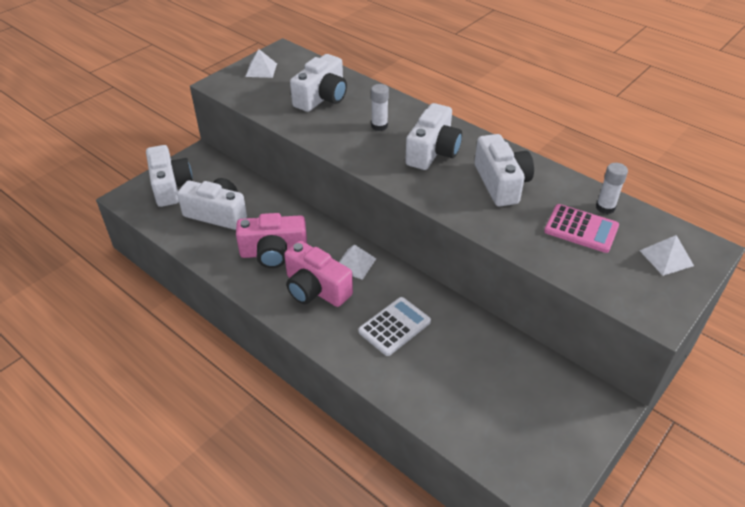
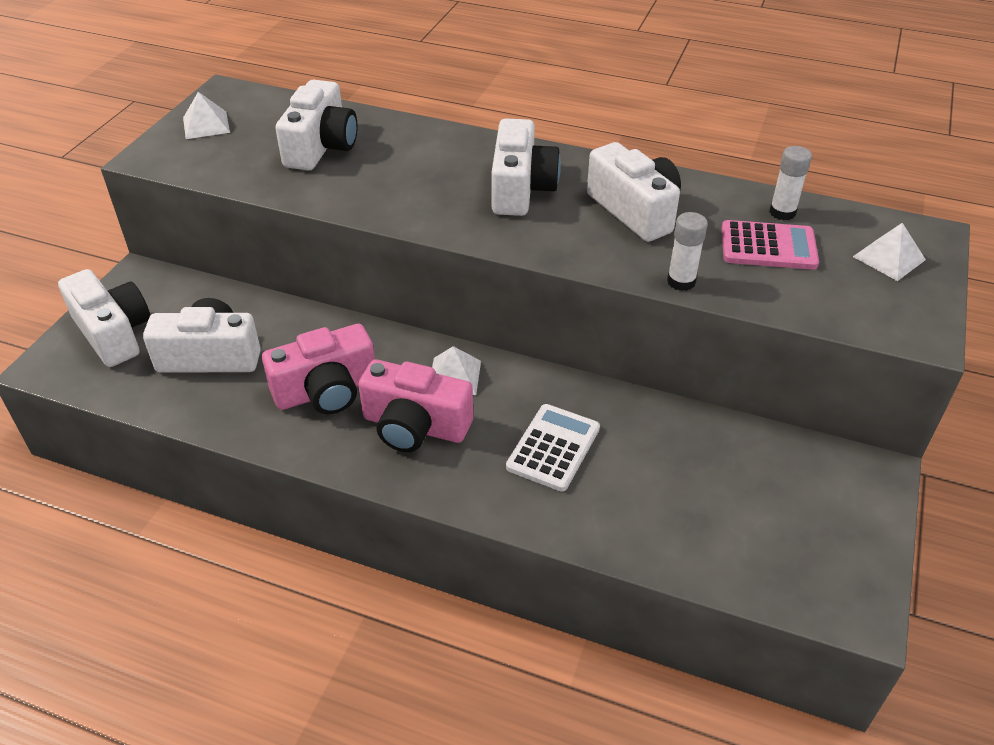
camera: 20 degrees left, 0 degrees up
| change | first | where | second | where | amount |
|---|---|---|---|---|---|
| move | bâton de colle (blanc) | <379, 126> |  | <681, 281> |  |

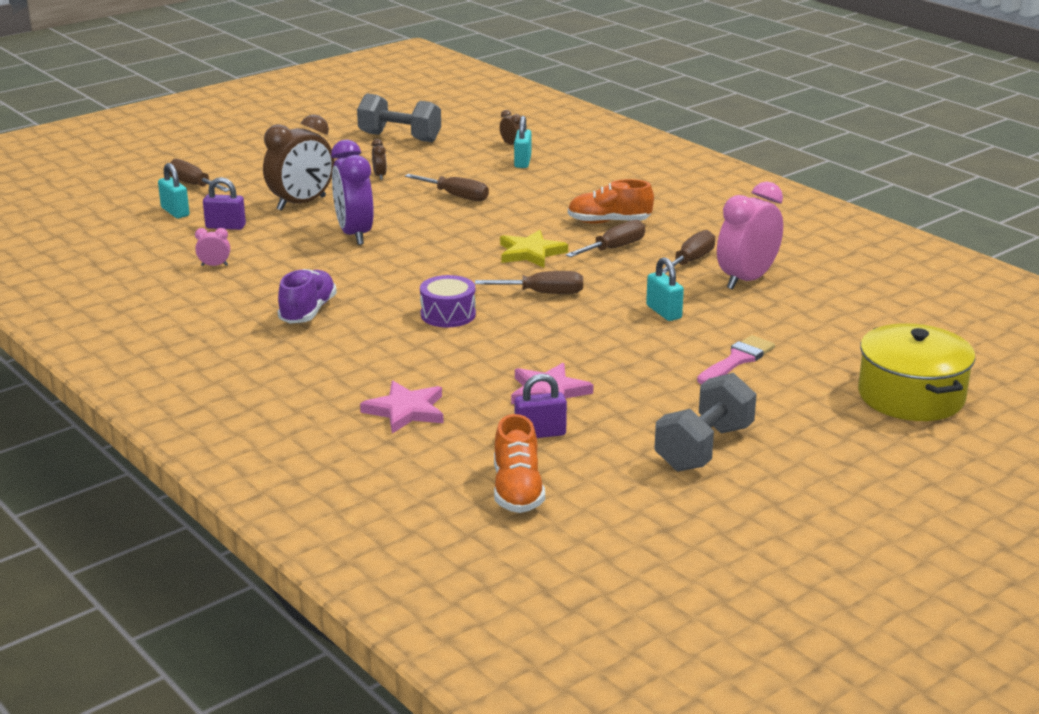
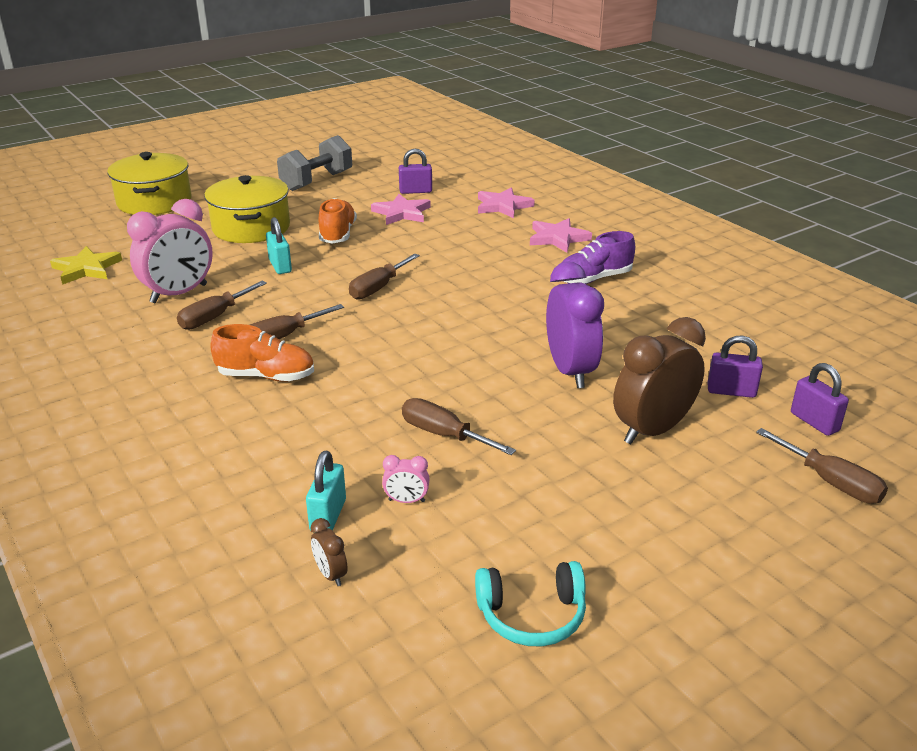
camera: 175 degrees left, 5 degrees up
| change | first | where | second | where | amount |
|---|---|---|---|---|---|
| move | étoile (jaune) | <530, 253> |  | <86, 269> |  |
| replace | pinceau (rose) | <737, 360> | marmite (jaune) | <251, 228> |  |
| move | chaussure (orange) | <517, 491> |  | <338, 234> |  |
| rotate | tournevis (marron) | <543, 293> |  | <378, 288> | 60 degrees counterclockwise |
| move | réveil (rose) | <214, 265> |  | <406, 500> |  |
| replace | haltère (gris) | <400, 137> | casque audio (turquoise) | <532, 615> |  |
| insert |  |  | étoile (rose) | <558, 238> |  |
| rotate | chaussure (violet) | <308, 312> |  | <594, 279> | 45 degrees clockwise |
| recolor | cadenas (turquoise) | <175, 212> | cadenas (violet) | <814, 422> |  |
| delete | réveil (marron) | <379, 176> |  |  |  |
| delete | tambour (violet) | <448, 314> |  |  |  |

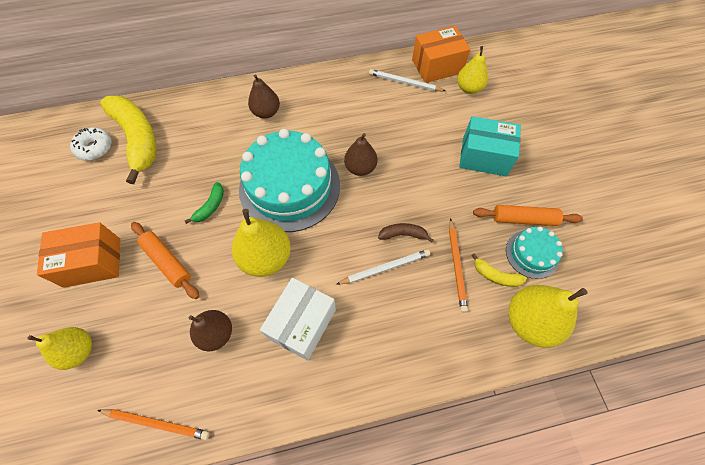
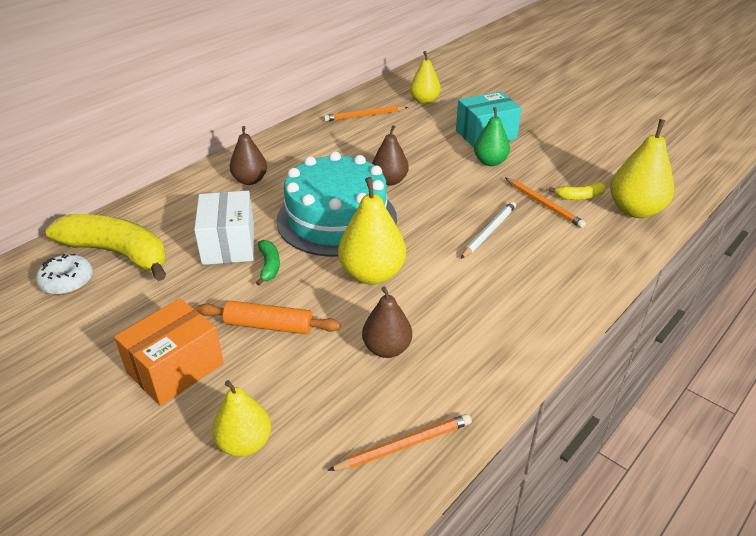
camera: 35 degrees left, 25 degrees down
| change | first | where | second | where | amount |
|---|---|---|---|---|---|
| move | boîte (blanc) | <302, 323> |  | <228, 244> |  |
| recolor | crayon (blanc) | <405, 83> | crayon (orange) | <364, 116> |  |
| insert |  |  | poire (vert) | <490, 162> |  |
| delete | banane (marron) | <403, 235> |  |  |  |
| delete | boîte (orange) | <437, 66> |  |  |  |
| delete | rouleau à pâtisserie (orange) | <524, 219> |  |  |  |
| delete | gâteau (turquoise) | <532, 254> |  |  |  |

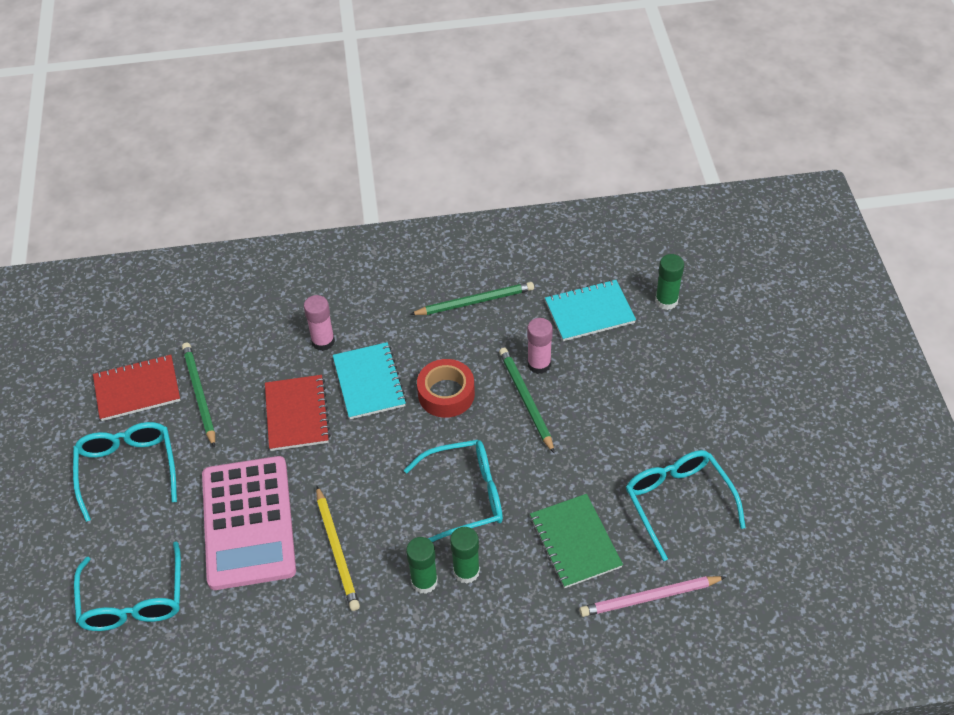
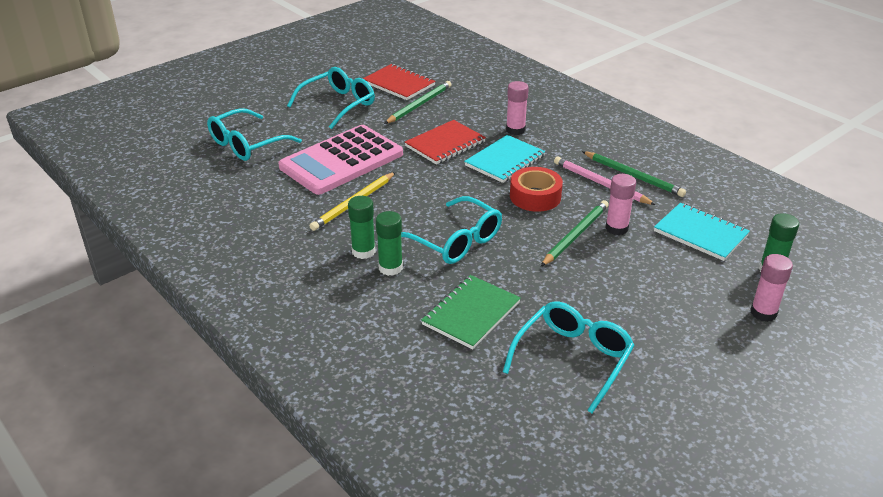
camera: 55 degrees right, 15 degrees down
| change | first | where | second | where | amount |
|---|---|---|---|---|---|
| move | crayon (rose) | <649, 598> |  | <600, 183> |  |
| insert |  |  | bâton de colle (rose) | <763, 313> |  |

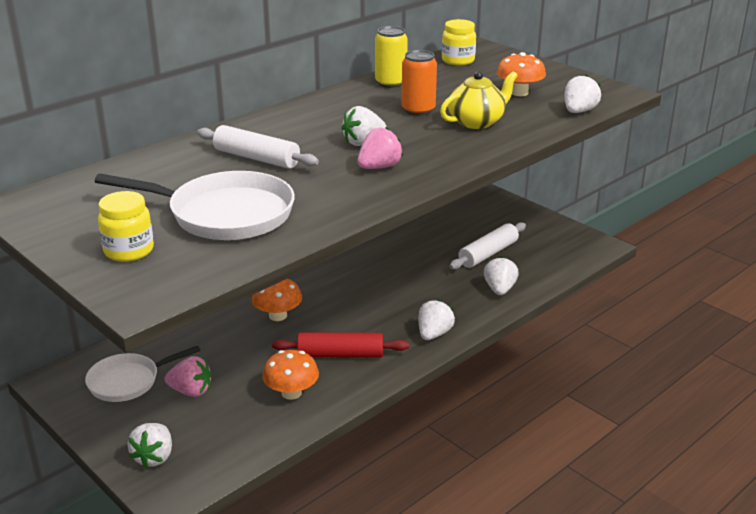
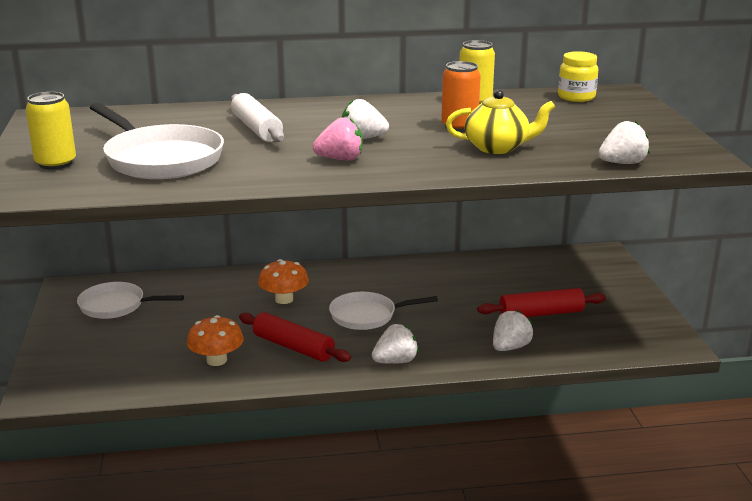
camera: 35 degrees right, 5 degrees down
| change | first | where | second | where | amount |
|---|---|---|---|---|---|
| replace | bocal (jaune) | <129, 251> | canette (jaune) | <56, 163> |  |
| insert |  |  | poêle (blanc) | <367, 316> |  |
| recolor | rouleau à pâtisserie (blanc) | <488, 254> | rouleau à pâtisserie (rouge) | <541, 313> |  |
| delete | fraise (blanc) | <154, 457> |  |  |  |
| delete | fraise (rose) | <191, 391> |  |  |  |
| delete | champignon (orange) | <519, 93> |  |  |  |

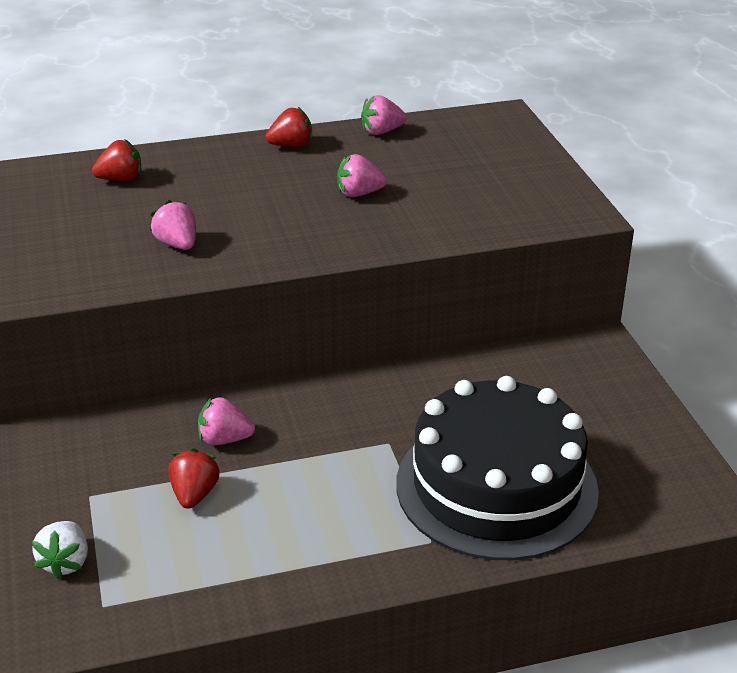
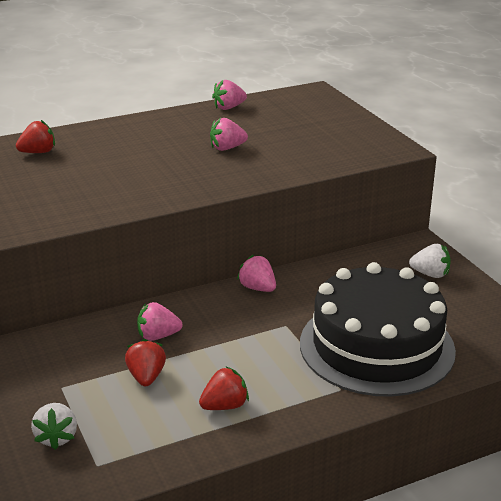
camera: 10 degrees left, 5 degrees down
| change | first | where | second | where | amount |
|---|---|---|---|---|---|
| move | fraise (rouge) | <291, 145> |  | <224, 406> |  |
| move | fraise (rose) | <177, 244> |  | <257, 288> |  |
| insert |  |  | fraise (blanc) | <430, 274> |  |

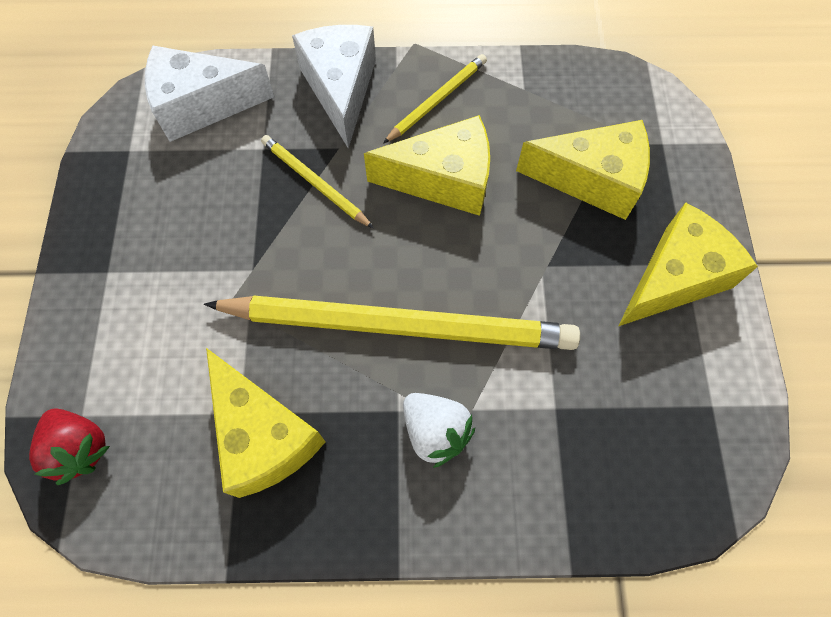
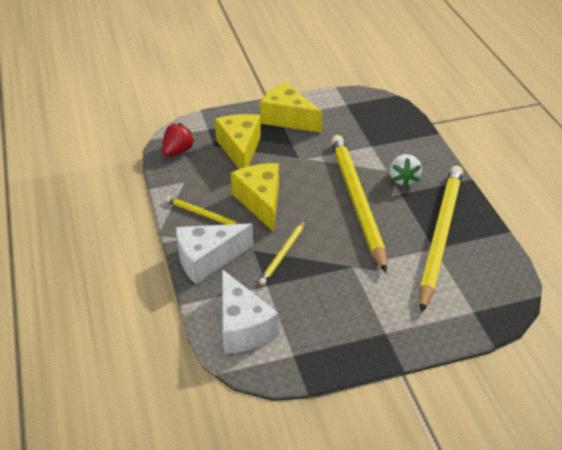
camera: 105 degrees left, 25 degrees down
| change | first | where | second | where | amount |
|---|---|---|---|---|---|
| move | fraise (rouge) | <80, 448> |  | <178, 151> |  |
| rotate | fraise (blanc) | <435, 431> |  | <403, 179> | 150 degrees clockwise |
| replace | fromage (jaune) | <263, 435> | crayon (jaune) | <440, 236> |  |

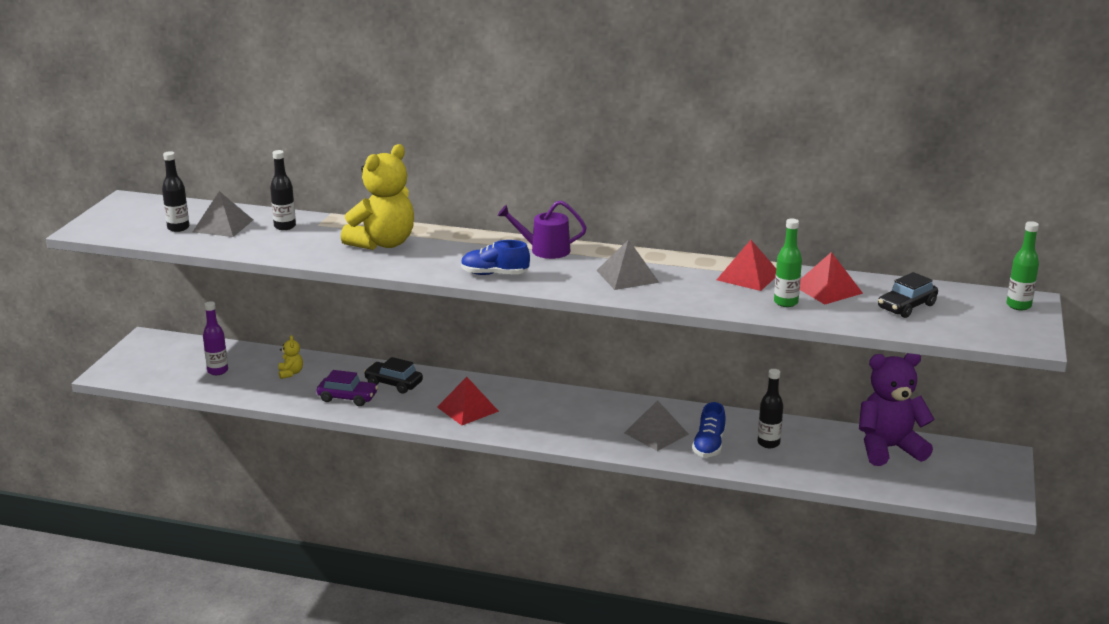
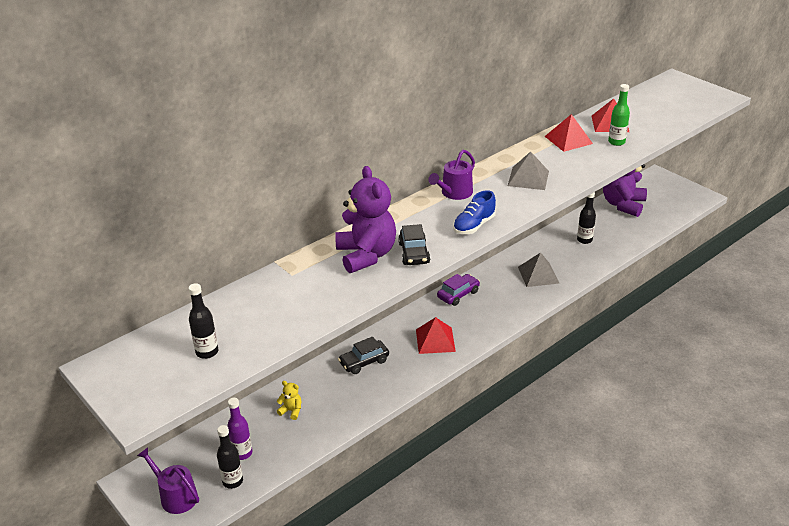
camera: 55 degrees left, 10 degrees up
| change | first | where | second | where | amount |
|---|---|---|---|---|---|
| insert |  |  | arrosoir (violet) | <175, 496> |  |
| move | bouteille (noir) | <285, 226> |  | <232, 481> |  |
| recolor | ours en peluche (jaune) | <383, 243> | ours en peluche (violet) | <366, 255> |  |
| move | voiture (noir) | <906, 306> |  | <414, 253> |  |
| move | voiture (violet) | <347, 398> |  | <458, 294> |  |
| delete | pyramide (gris) | <223, 225> |  |  |  |
| delete | chaussure (bleu) | <709, 446> |  |  |  |
| delete | bouteille (vert) | <1018, 306> |  |  |  |

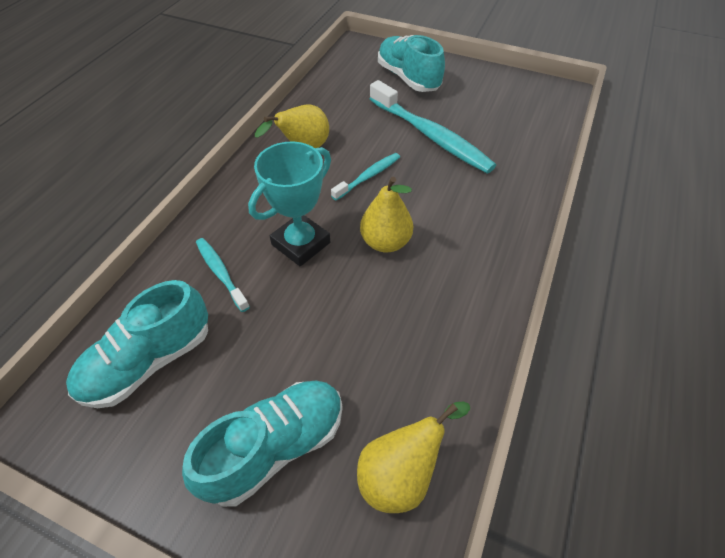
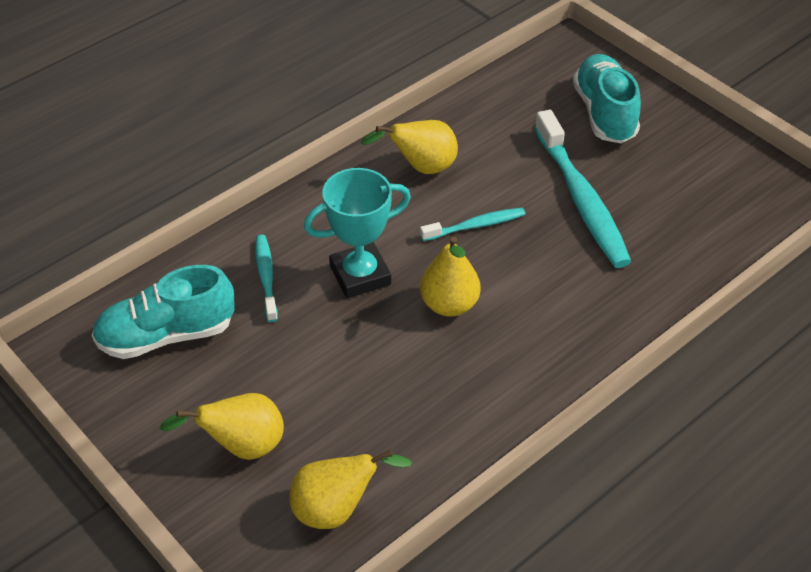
camera: 25 degrees right, 5 degrees down
| change | first | where | second | where | amount |
|---|---|---|---|---|---|
| replace | chaussure (turquoise) | <275, 447> | poire (jaune) | <242, 446> |  |

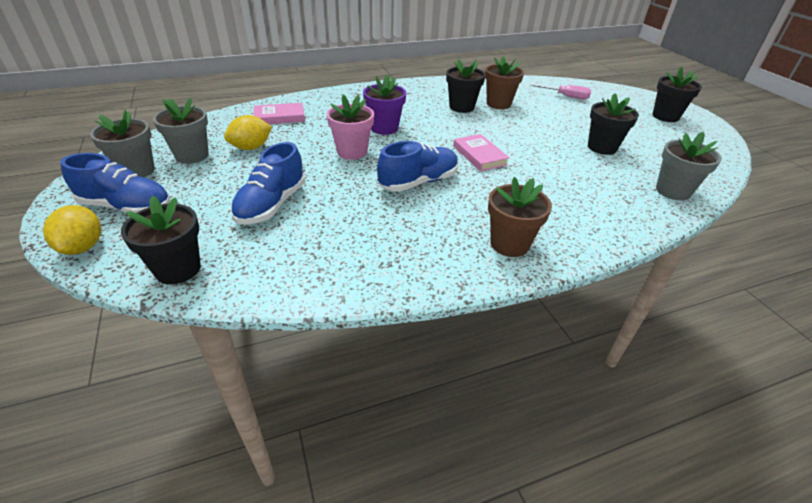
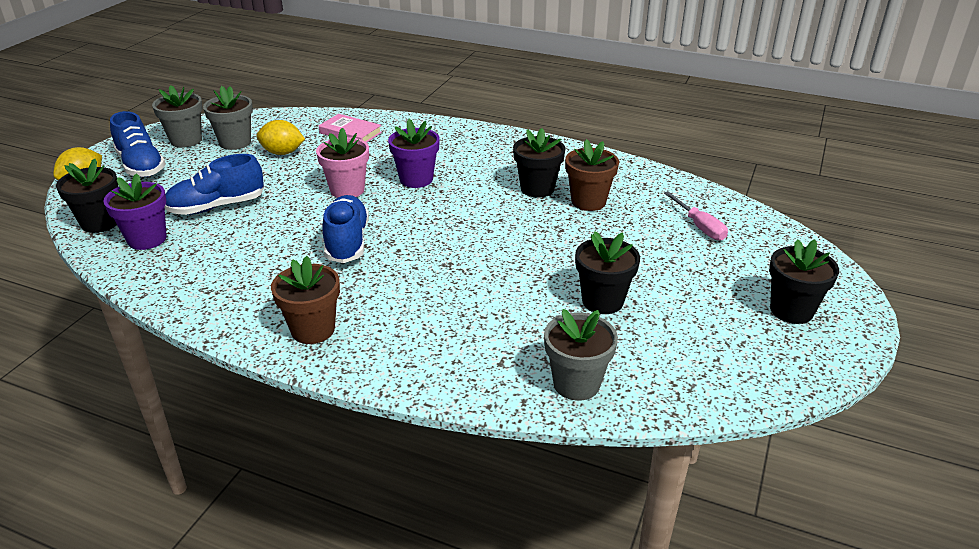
camera: 45 degrees right, 5 degrees down
| change | first | where | second | where | amount |
|---|---|---|---|---|---|
| insert |  |  | pot de fleurs (violet) | <147, 239> |  |
| rotate | chaussure (bleu) | <418, 182> |  | <347, 242> | 105 degrees counterclockwise |
| delete | livre (rose) | <479, 155> |  |  |  |

